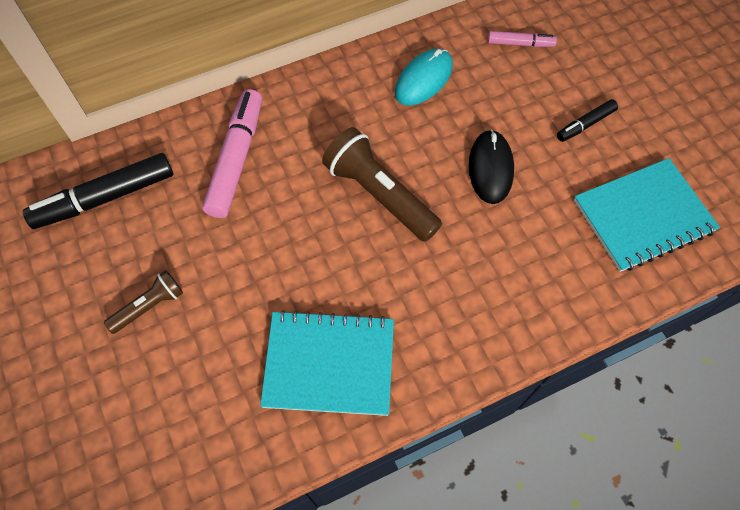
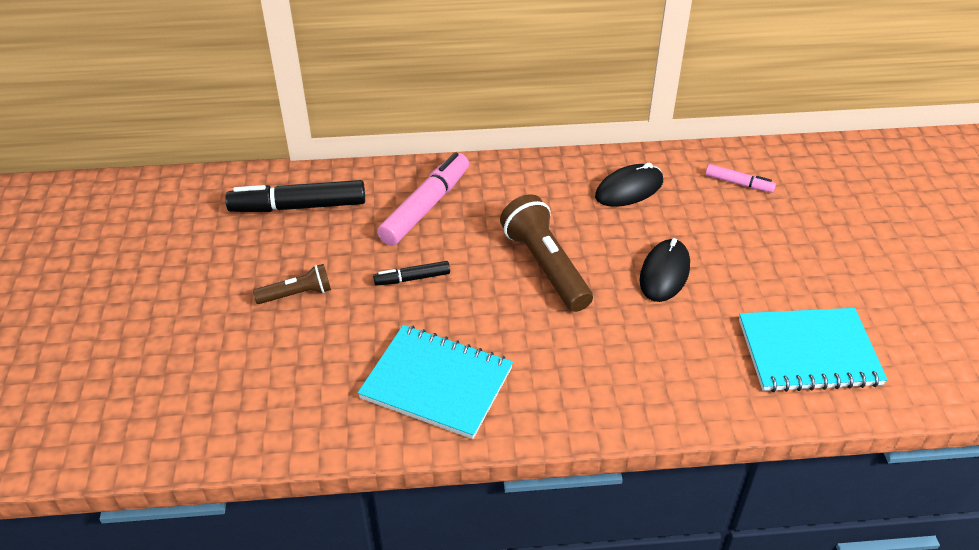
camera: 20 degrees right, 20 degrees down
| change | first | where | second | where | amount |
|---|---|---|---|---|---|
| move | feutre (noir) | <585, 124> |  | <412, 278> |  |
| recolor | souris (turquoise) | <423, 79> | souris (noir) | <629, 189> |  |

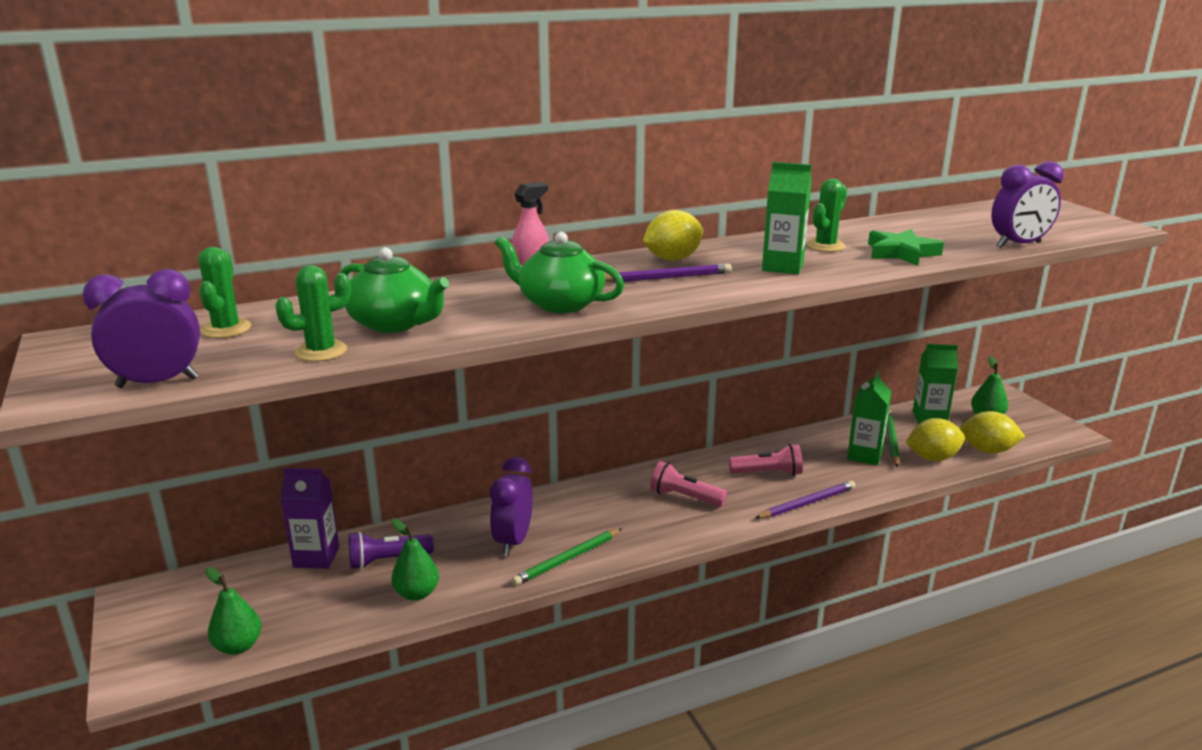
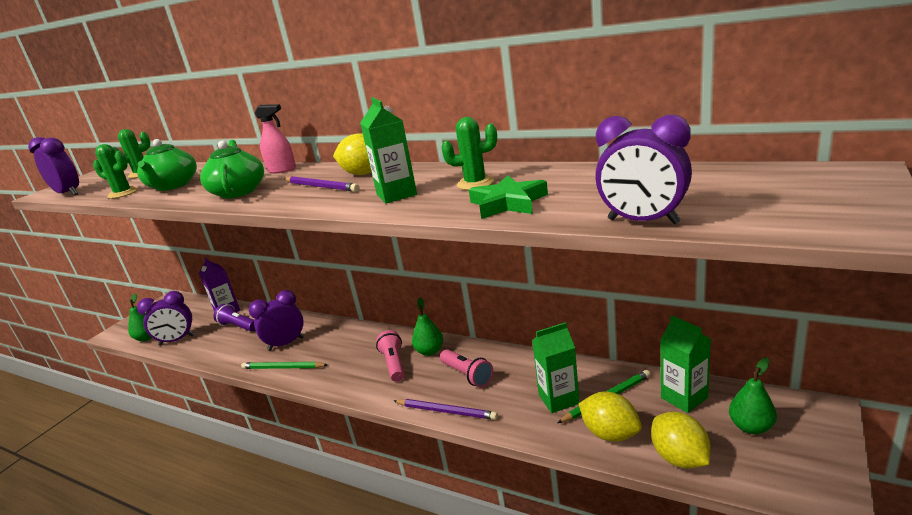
camera: 55 degrees right, 0 degrees up
| change | first | where | second | where | amount |
|---|---|---|---|---|---|
| insert |  |  | réveil (violet) | <177, 340> |  |
| move | poire (vert) | <416, 593> |  | <430, 351> |  |

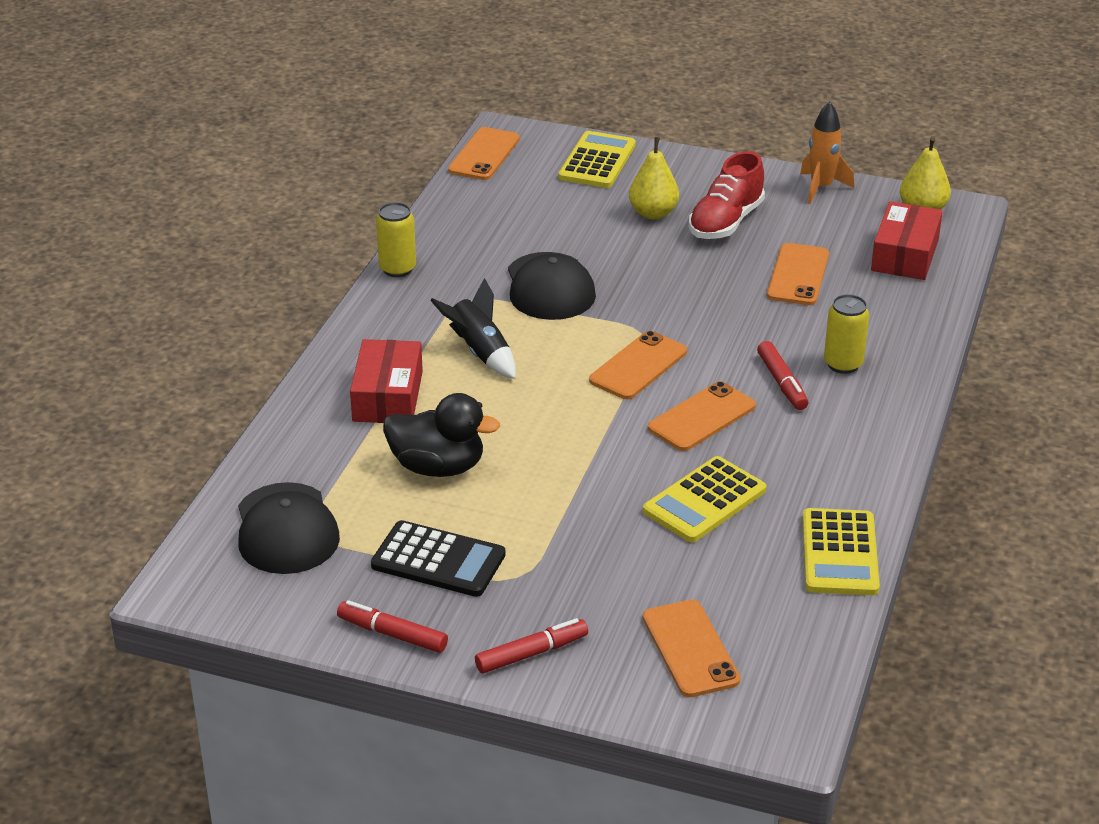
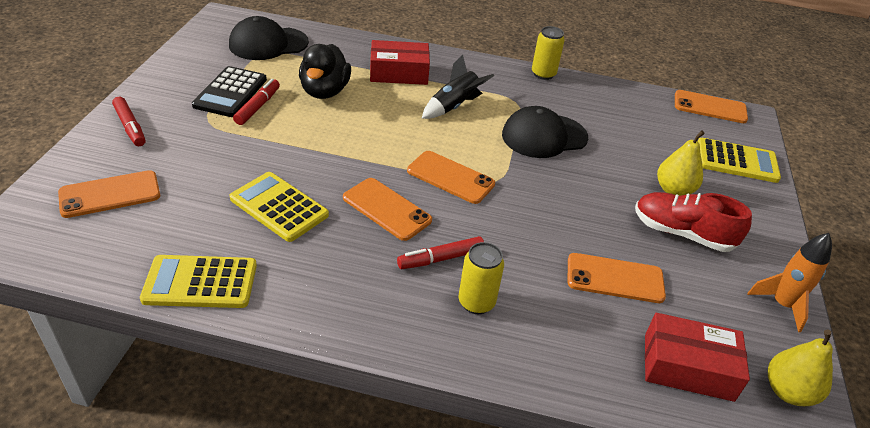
camera: 80 degrees right, 5 degrees up
| change | first | where | second | where | amount |
|---|---|---|---|---|---|
| move | feutre (rouge) | <392, 634> |  | <258, 107> |  |

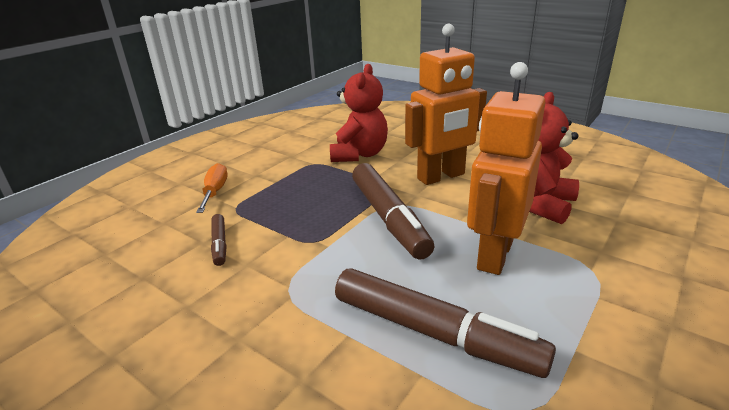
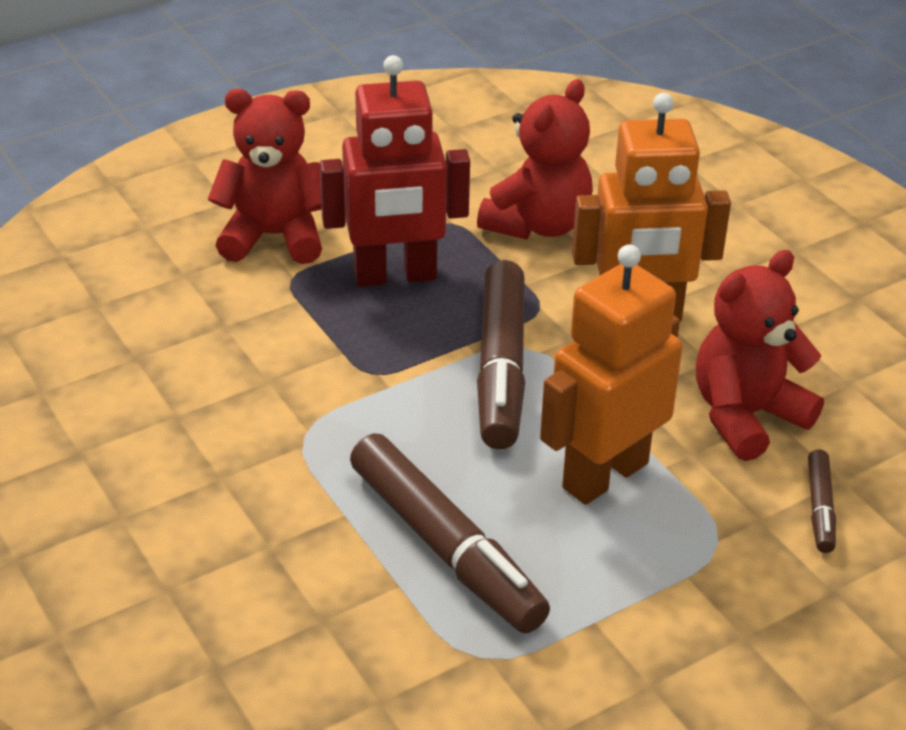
camera: 20 degrees right, 10 degrees up
| change | first | where | second | where | amount |
|---|---|---|---|---|---|
| replace | tournevis (orange) | <215, 192> | ours en peluche (rouge) | <274, 236> |  |
| insert |  |  | robot (rouge) | <395, 276> |  |
| move | feutre (marron) | <219, 244> |  | <820, 508> |  |

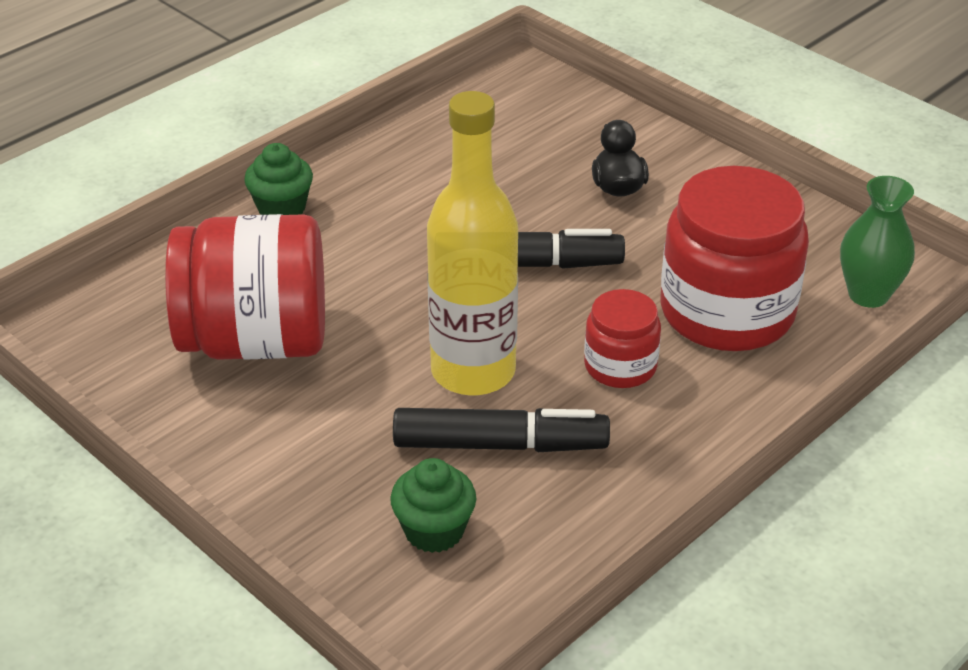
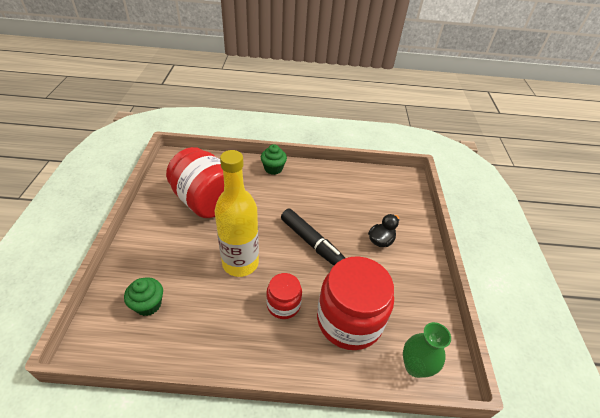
camera: 45 degrees right, 5 degrees up
| change | first | where | second | where | amount |
|---|---|---|---|---|---|
| delete | feutre (noir) | <500, 445> |  |  |  |

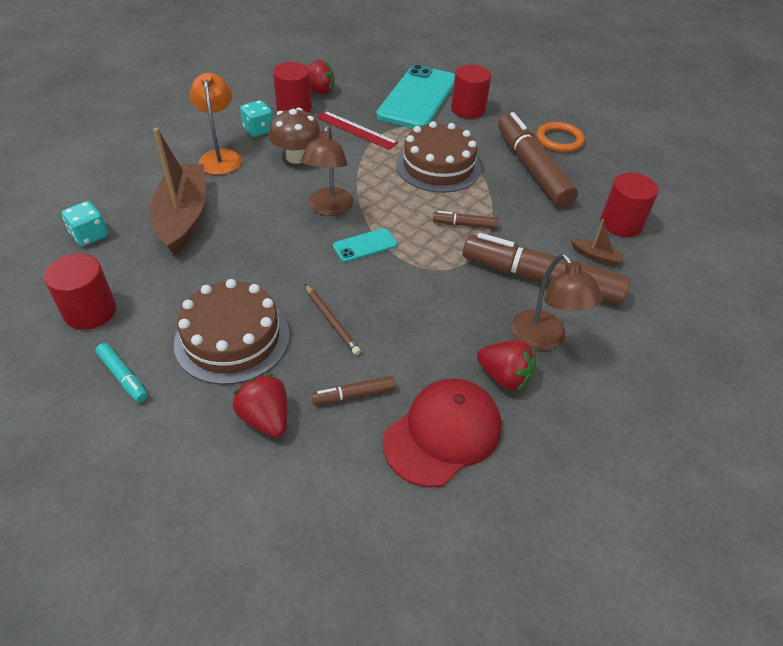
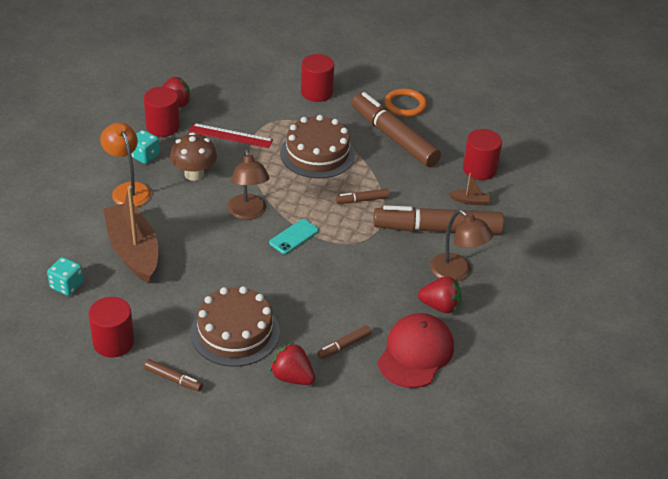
camera: 20 degrees left, 5 degrees down
| change | first | where | second | where | amount |
|---|---|---|---|---|---|
| recolor | feutre (turquoise) | <123, 376> | feutre (marron) | <173, 379> |  |
| delete | crayon (marron) | <331, 321> |  |  |  |
| delete | téléphone (turquoise) | <418, 98> |  |  |  |

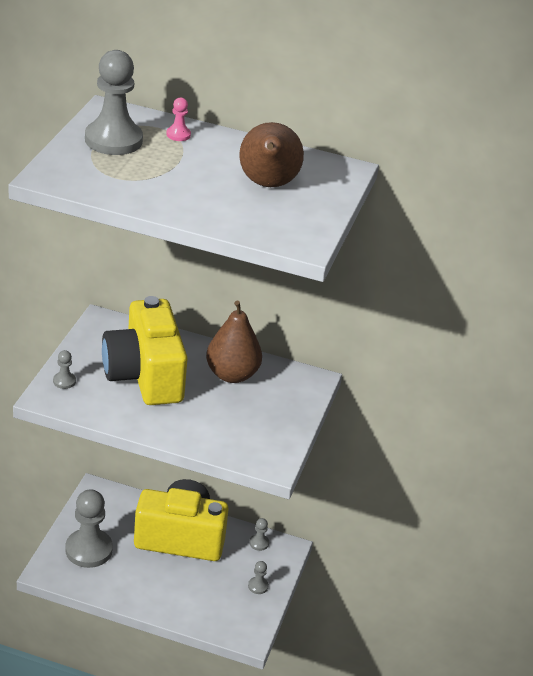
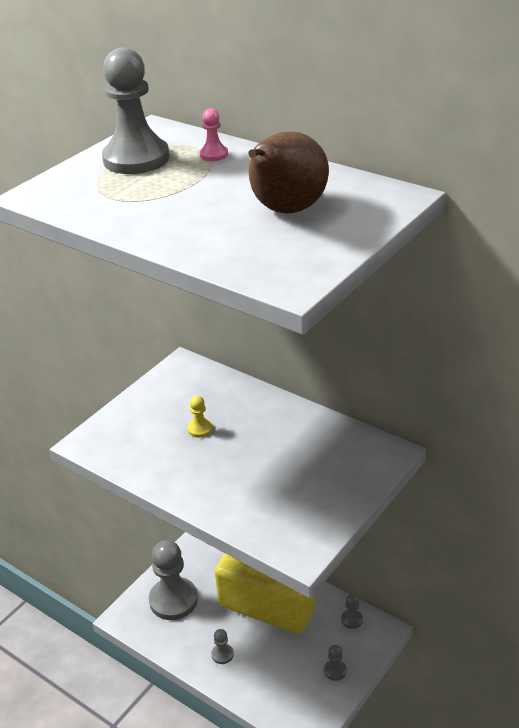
camera: 25 degrees right, 0 degrees up
| change | first | where | second | where | amount |
|---|---|---|---|---|---|
| replace | appareil photo (jaune) | <145, 376> | pion (jaune) | <200, 429> |  |
| move | pion (gris) | <64, 381> |  | <222, 654> |  |
| delete | poire (marron) | <232, 375> |  |  |  |

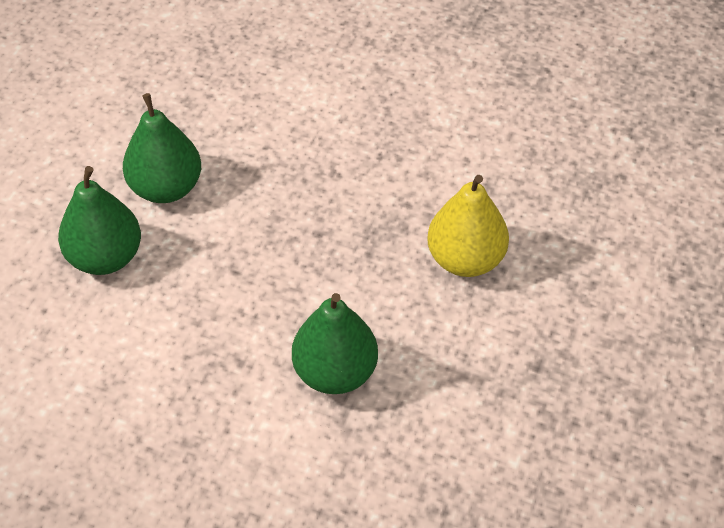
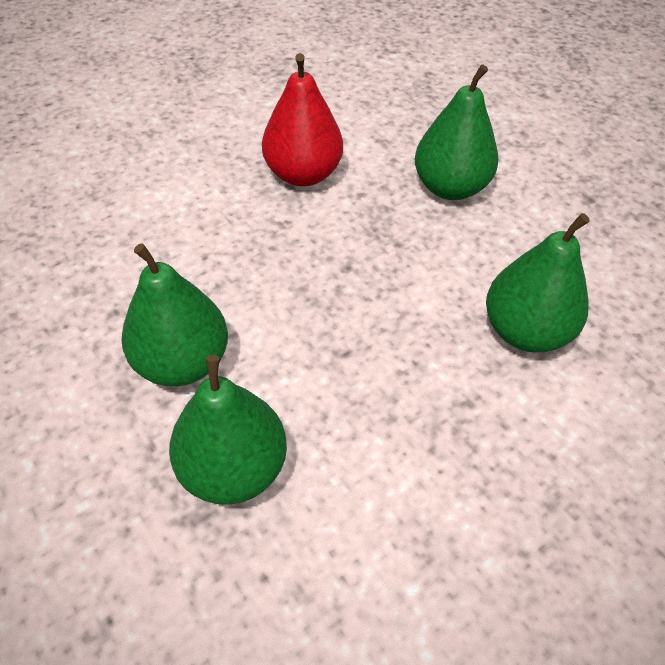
camera: 60 degrees left, 0 degrees up
| change | first | where | second | where | amount |
|---|---|---|---|---|---|
| insert |  |  | poire (rouge) | <303, 174> |  |
| recolor | poire (jaune) | <465, 259> | poire (vert) | <450, 187> |  |

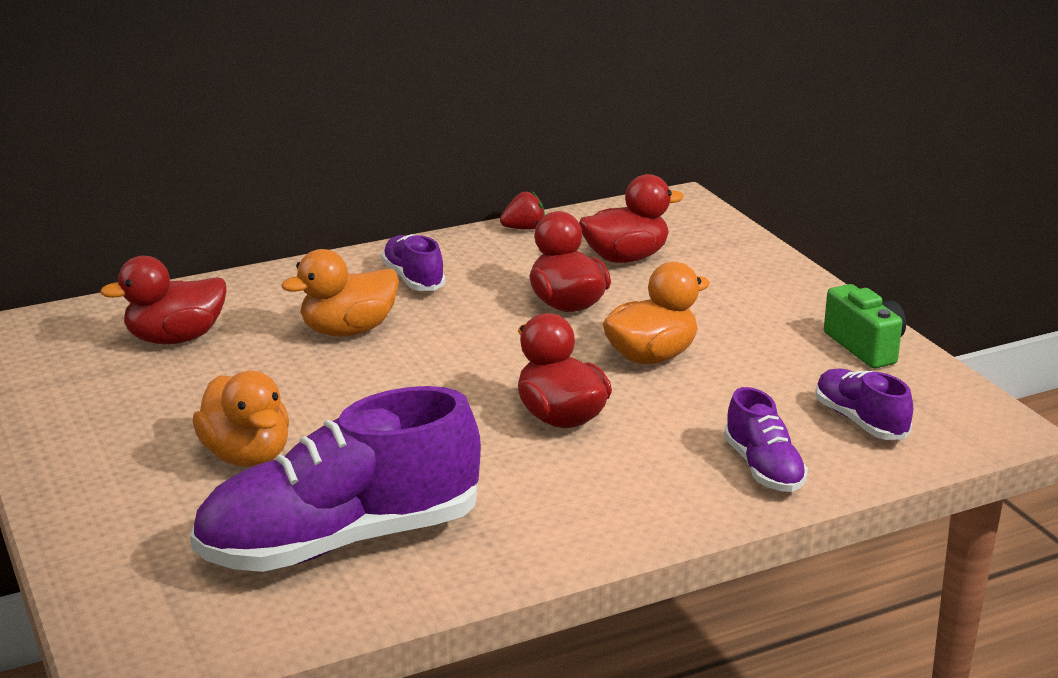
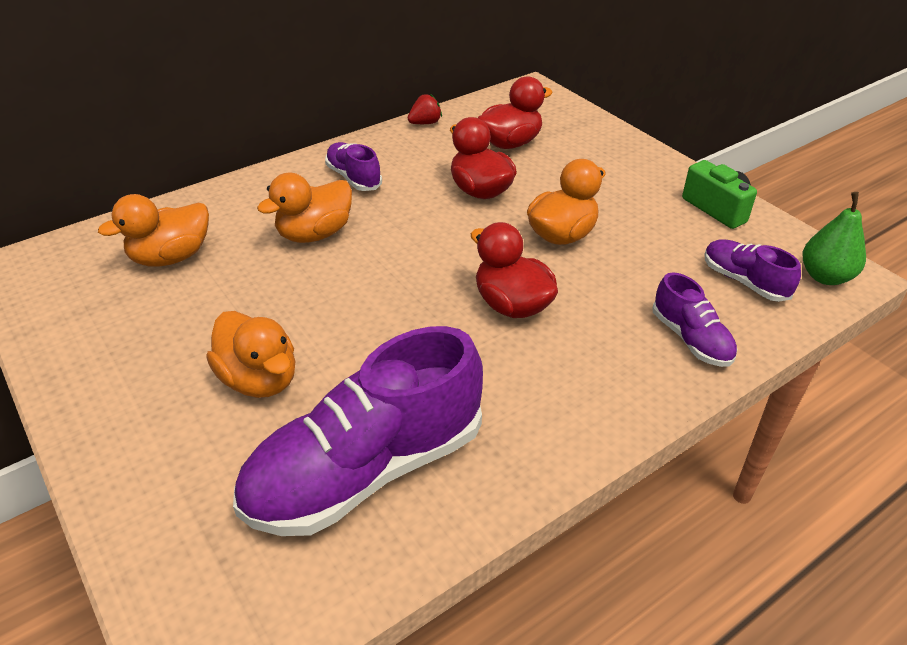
camera: 10 degrees left, 15 degrees up
| change | first | where | second | where | amount |
|---|---|---|---|---|---|
| recolor | canard (rouge) | <175, 338> | canard (orange) | <171, 257> |  |
| insert |  |  | poire (vert) | <825, 276> |  |

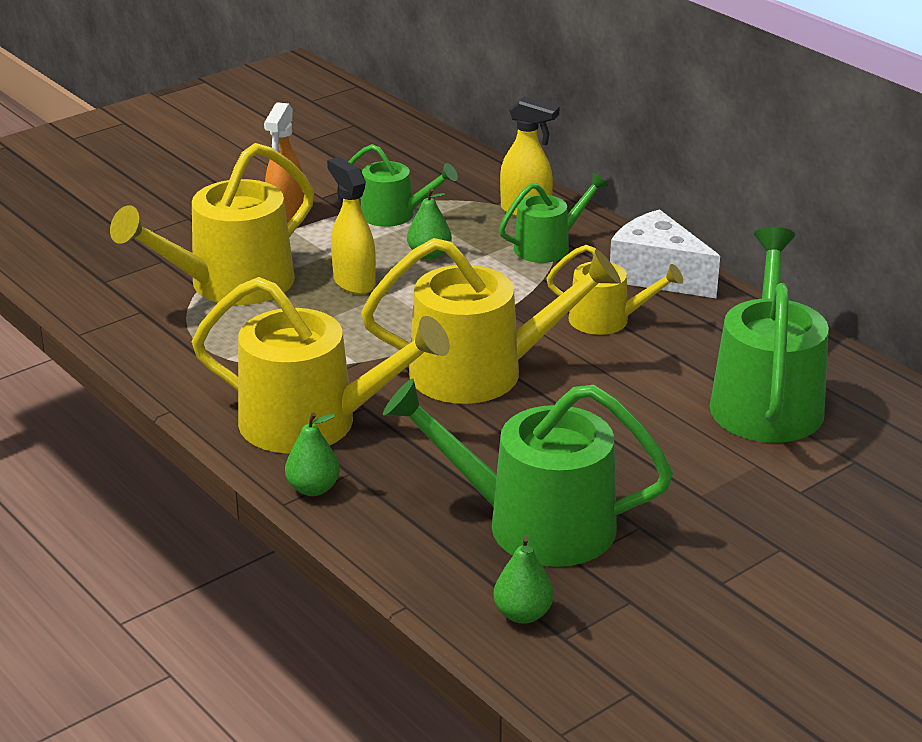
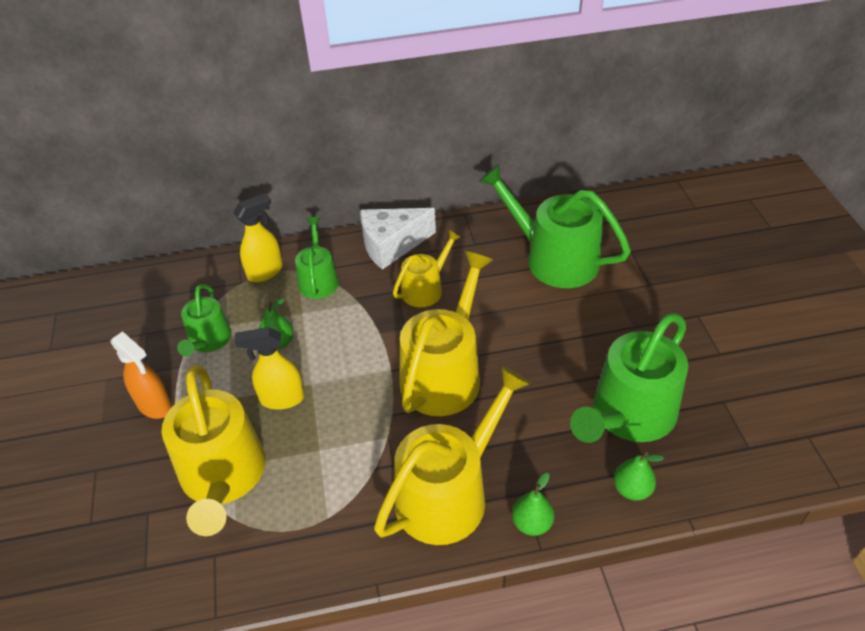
camera: 60 degrees left, 15 degrees up
| change | first | where | second | where | amount |
|---|---|---|---|---|---|
| rotate | arrosoir (vert) | <394, 215> |  | <208, 340> | 135 degrees clockwise |
| move | poire (vert) | <522, 614> |  | <632, 489> |  |

